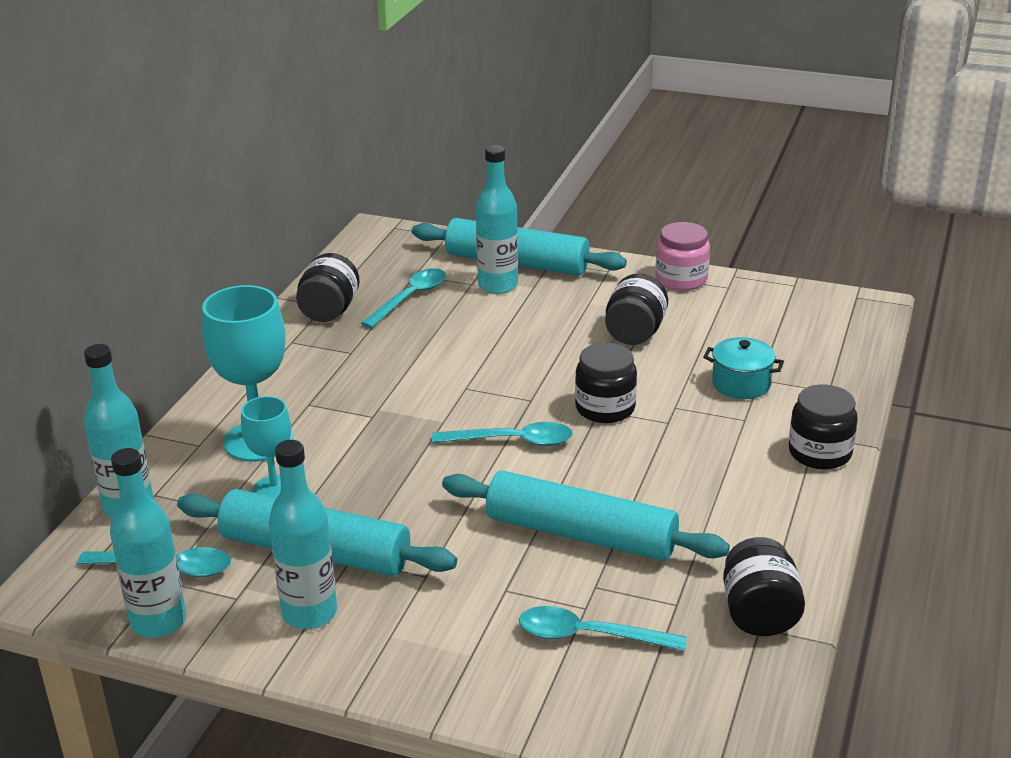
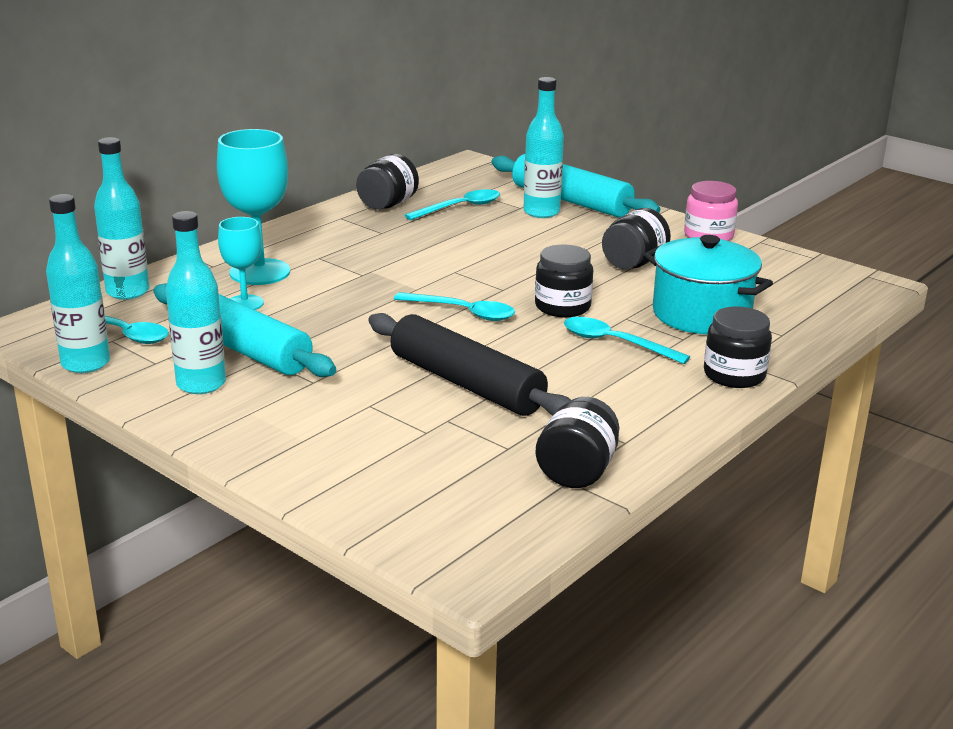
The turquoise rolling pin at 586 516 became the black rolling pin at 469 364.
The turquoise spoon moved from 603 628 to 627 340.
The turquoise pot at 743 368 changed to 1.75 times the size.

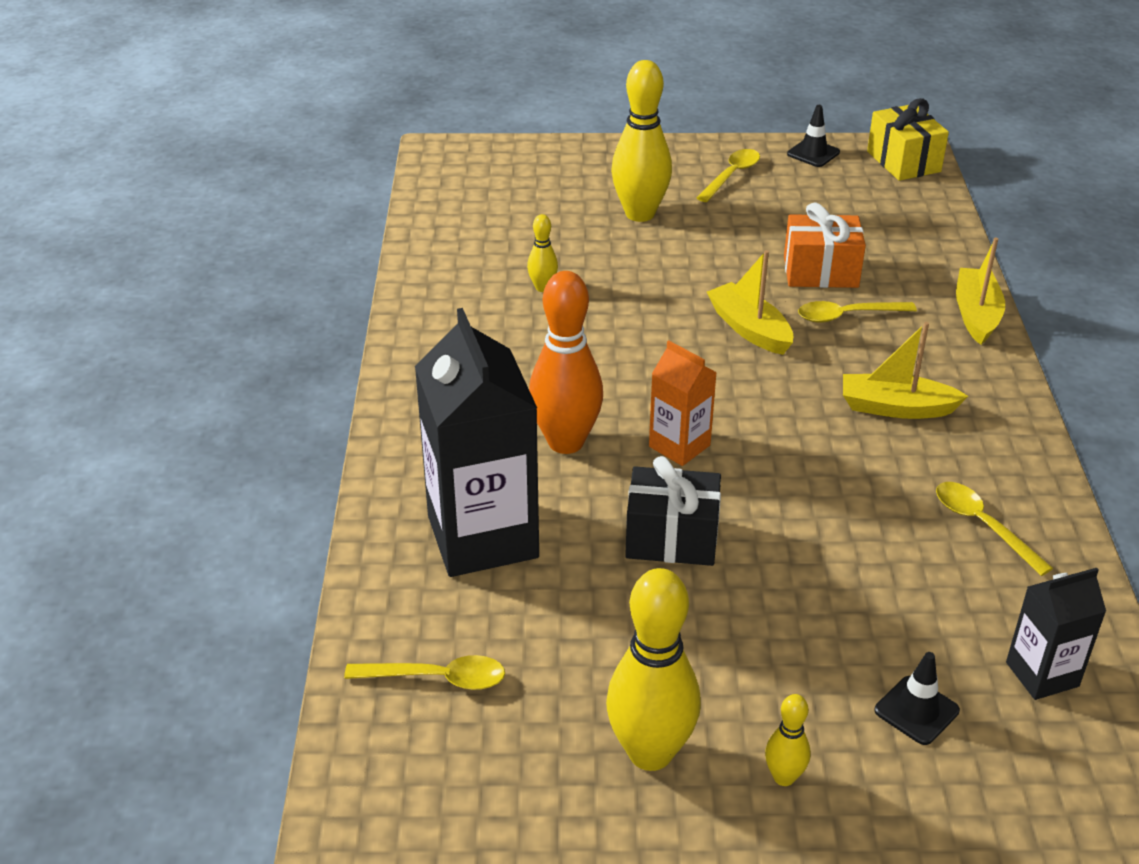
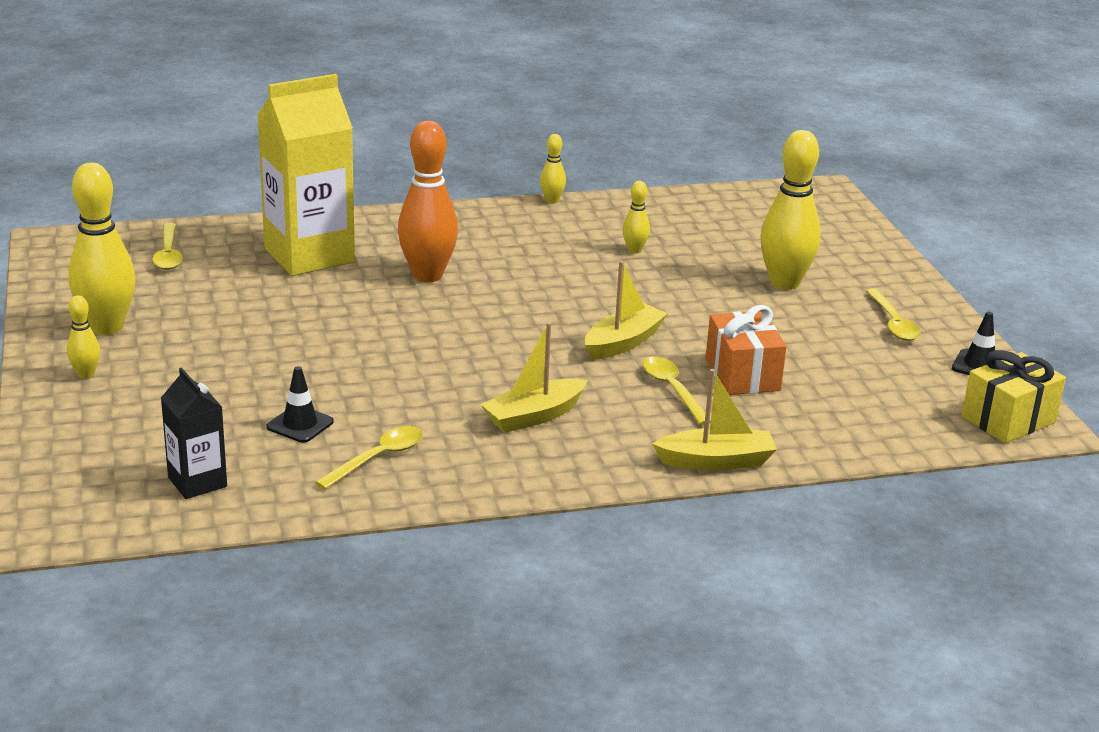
The black carton at 477 442 became the yellow carton at 306 175.
The black traffic cone moved from 917 698 to 300 404.
The yellow boat at 905 370 turned 120 degrees counterclockwise.
The yellow bowling pin at 553 169 appeared.
The yellow spoon at 728 175 turned 60 degrees clockwise.
The black gift at 673 511 disappeared.
The orange carton at 683 403 disappeared.

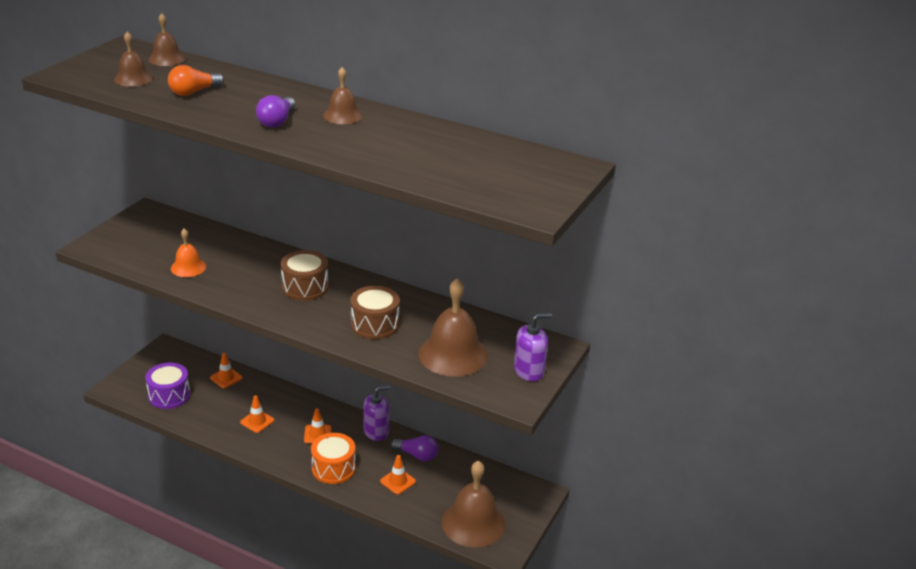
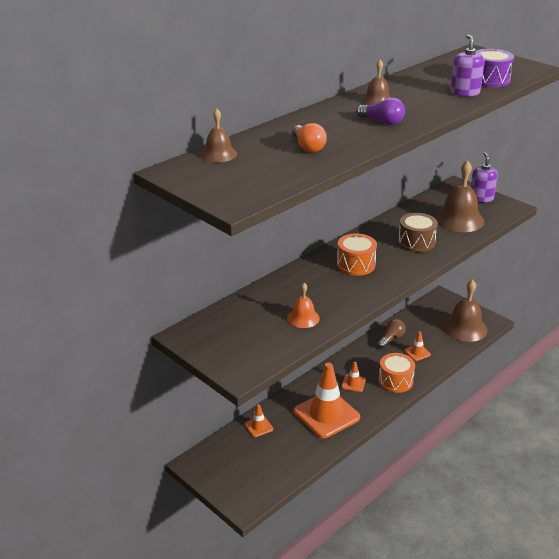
The orange traffic cone at 257 414 changed to 2.27 times the size.
The brown drum at 305 275 became the orange drum at 357 255.
The purple light bulb at 414 448 became the brown light bulb at 391 334.
The purple soap dispenser moved from 377 413 to 467 65.
The purple drum moved from 168 386 to 495 68.
The brown bell at 133 59 disappeared.

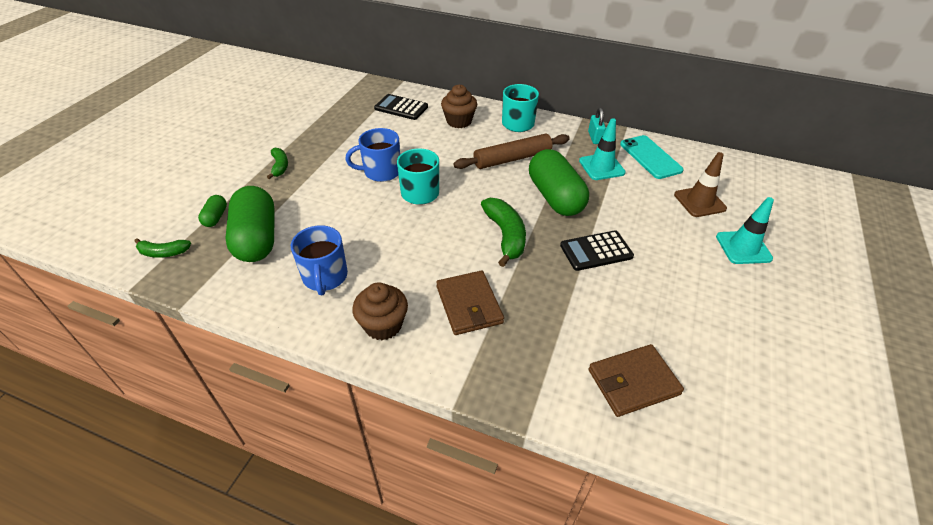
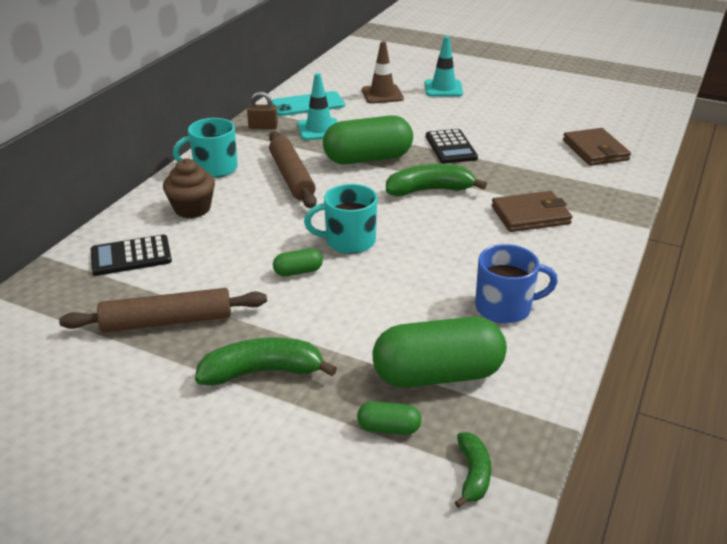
The brown rolling pin at 163 310 appeared.
The black calculator at 401 107 turned 45 degrees clockwise.
The green banana at 277 163 changed to 1.71 times the size.
The turquoise padlock at 597 126 became the brown padlock at 262 110.
The blue mug at 372 155 was replaced by the green capsule at 298 262.
The brown cupcake at 380 311 disappeared.

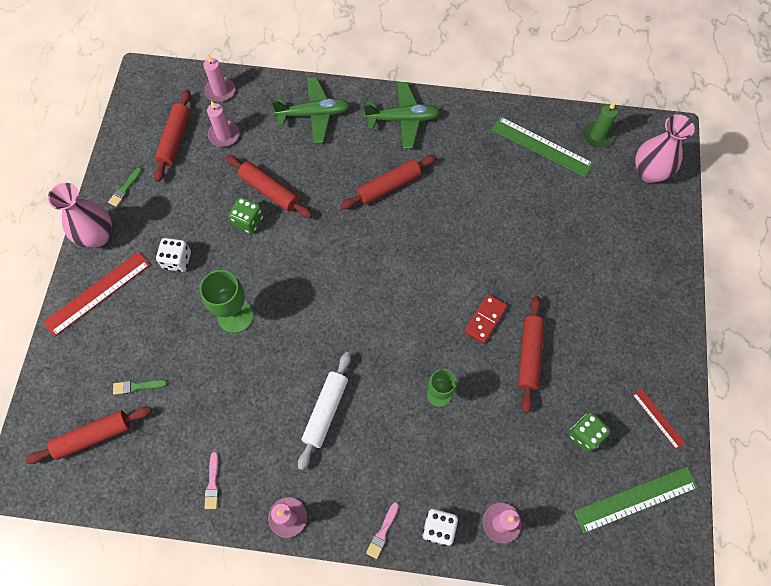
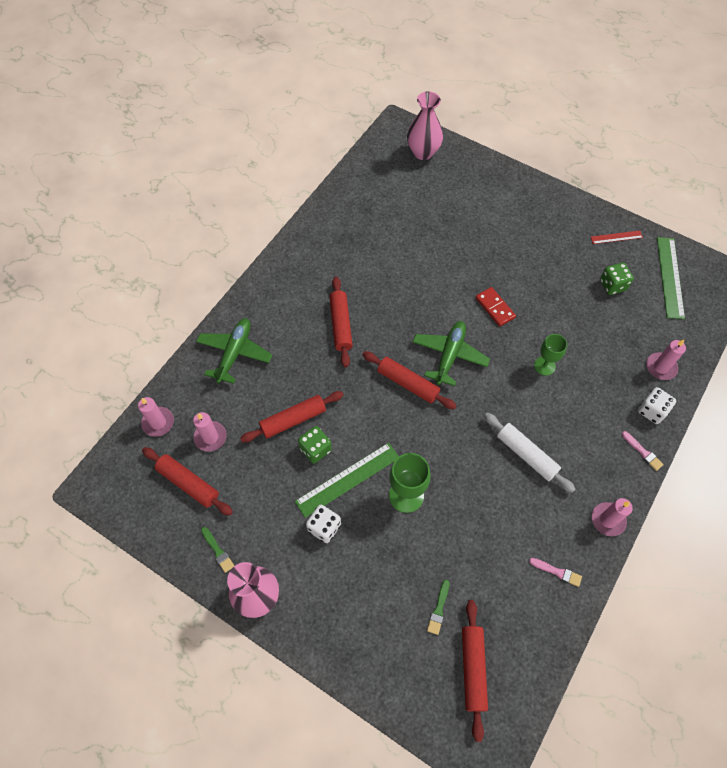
The green ruler moved from 542 147 to 347 480.
The red rolling pin moved from 531 354 to 409 380.
The green plane moved from 402 115 to 451 353.
The red ruler at 96 294 disappeared.
The green candle at 600 124 disappeared.

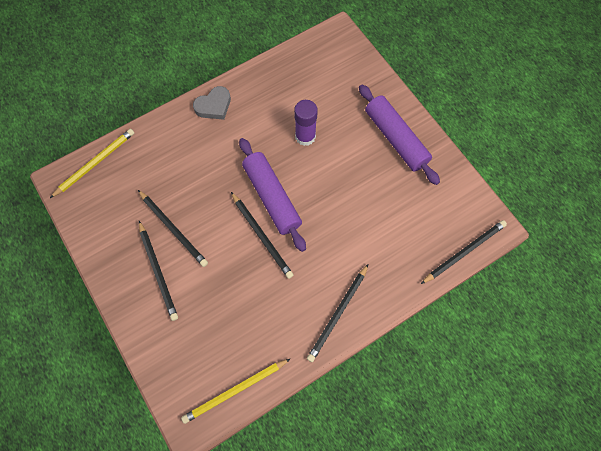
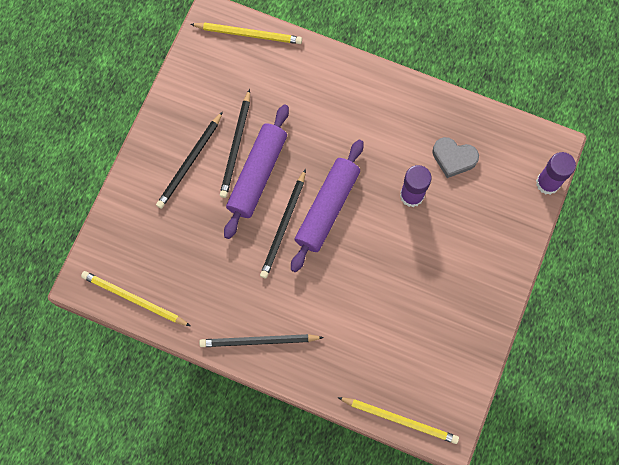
The purple rolling pin moved from 399 135 to 256 171.
The black pencil at 464 252 became the yellow pencil at 398 420.
The grey heart moved from 212 103 to 455 157.
The purple glue stick at 556 173 appeared.

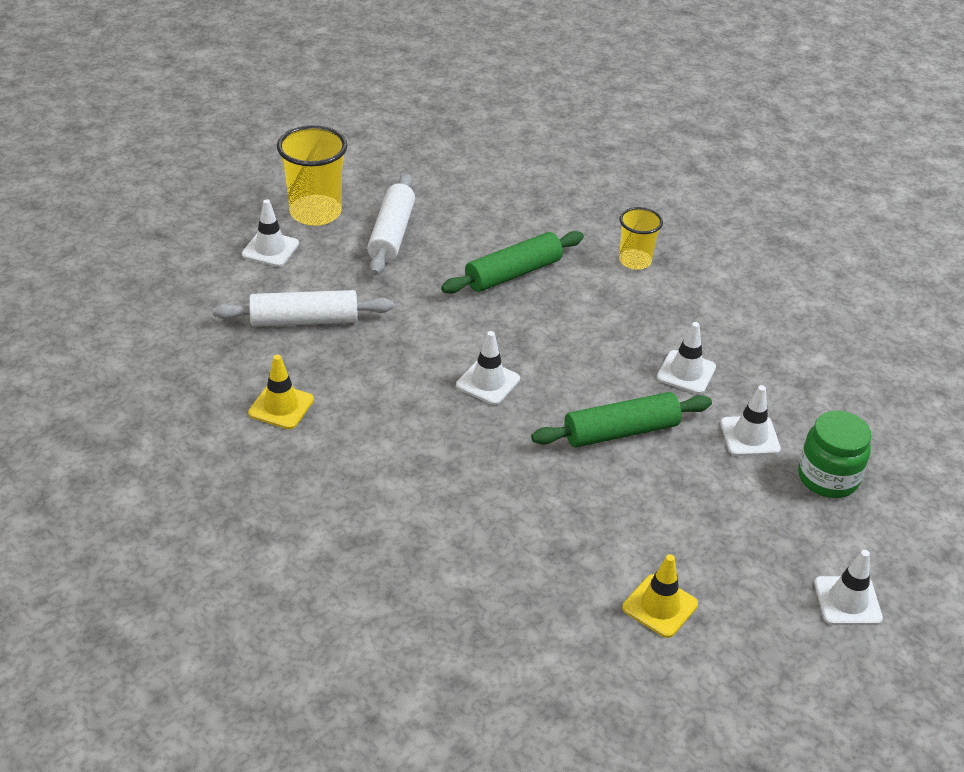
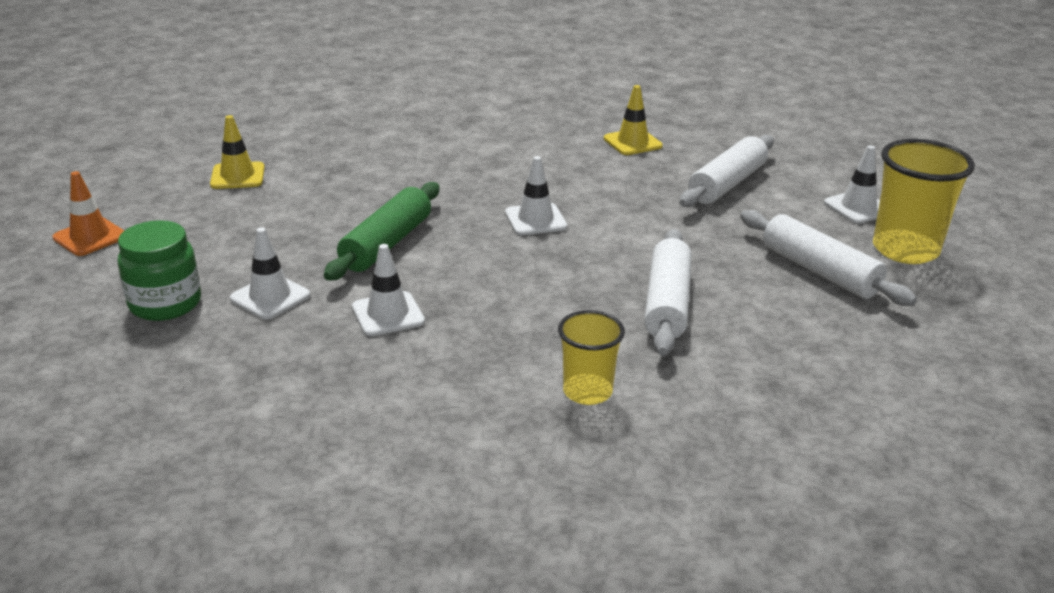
The white traffic cone at 848 587 became the orange traffic cone at 88 213.
The green rolling pin at 512 262 became the white rolling pin at 668 292.

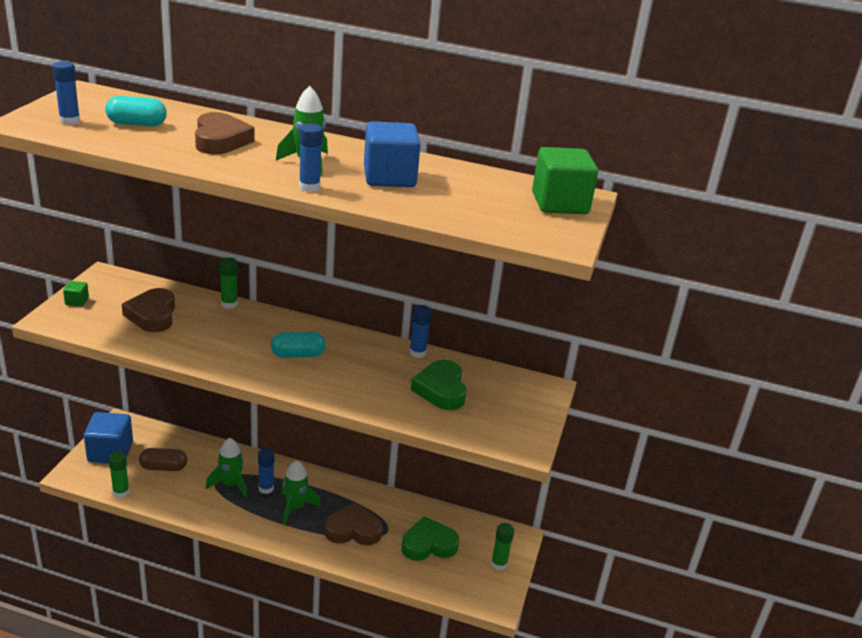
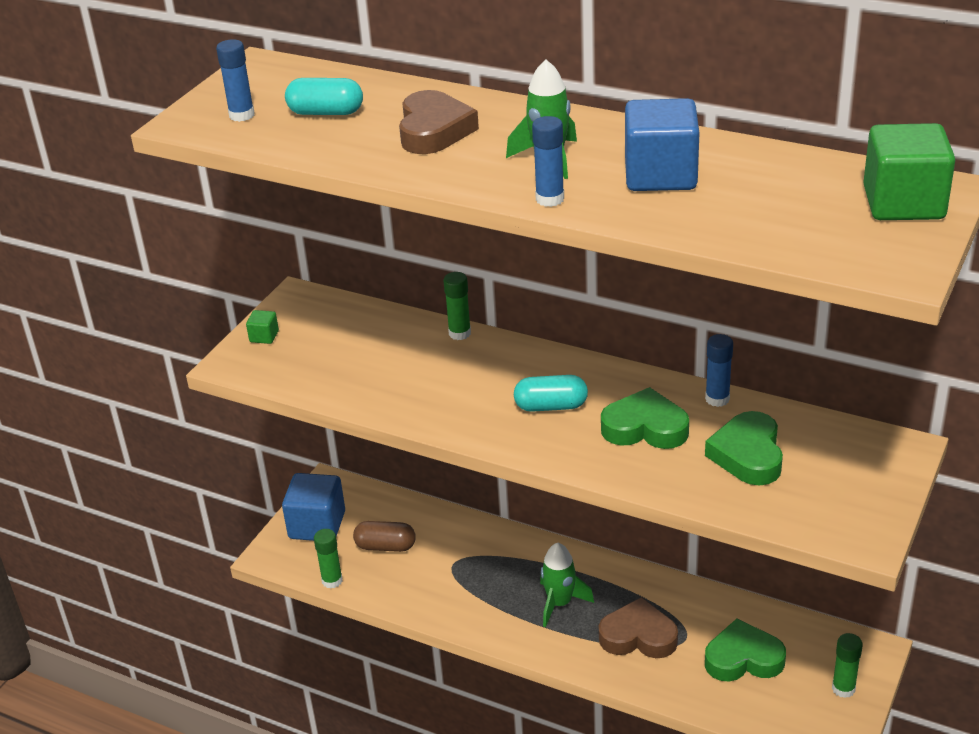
The green heart at 645 418 appeared.
The brown heart at 148 310 disappeared.
The green rocket at 227 468 disappeared.
The blue glue stick at 266 471 disappeared.

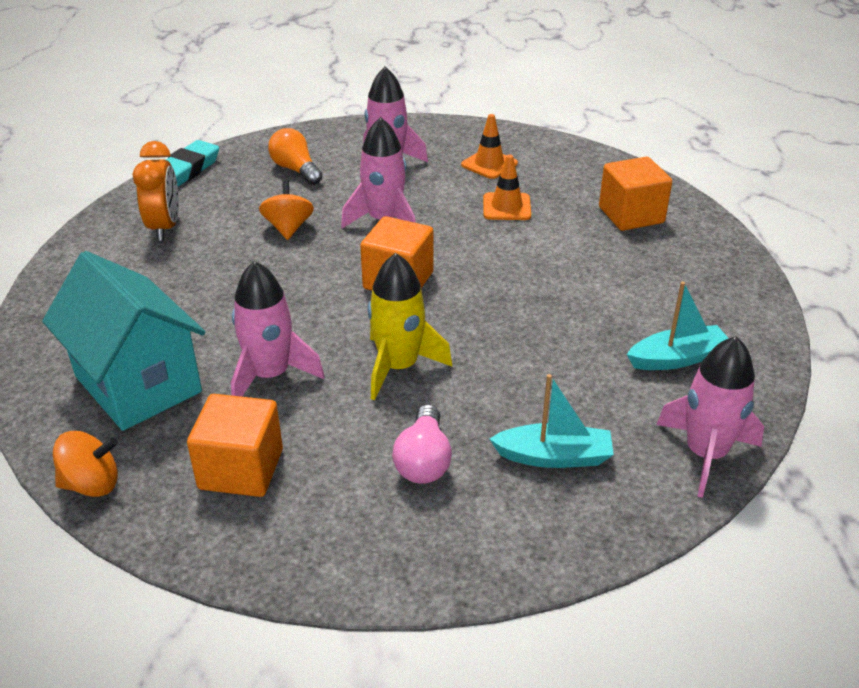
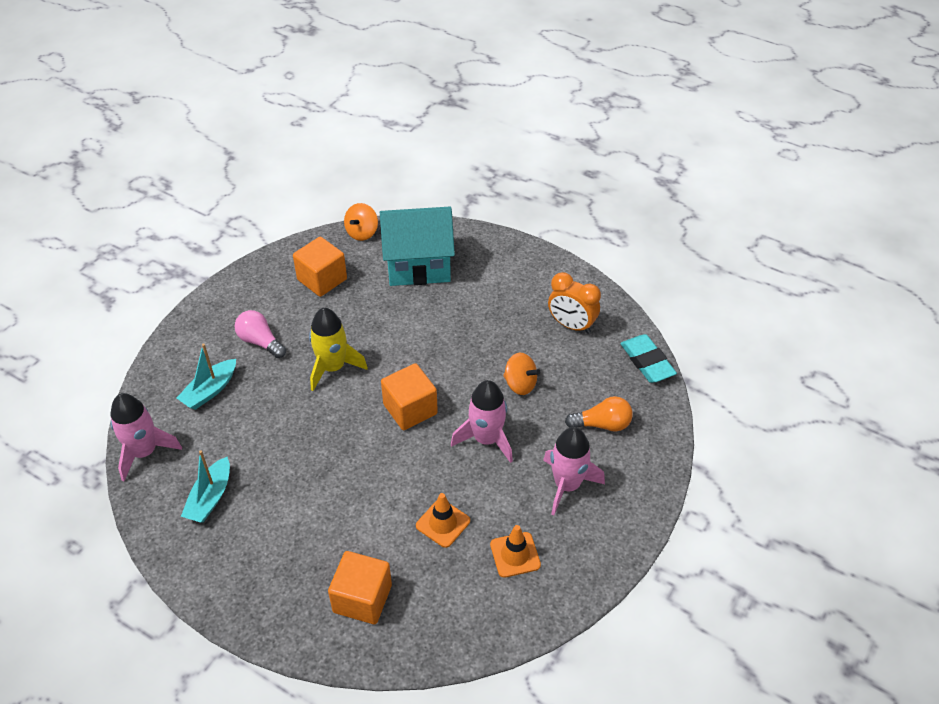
The pink rocket at 278 329 disappeared.

